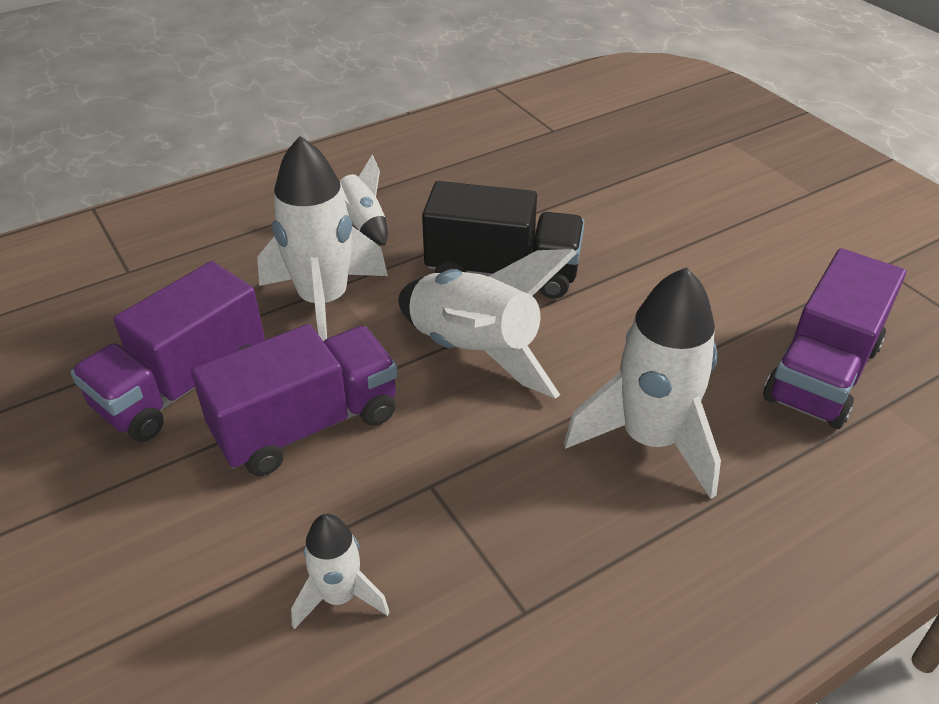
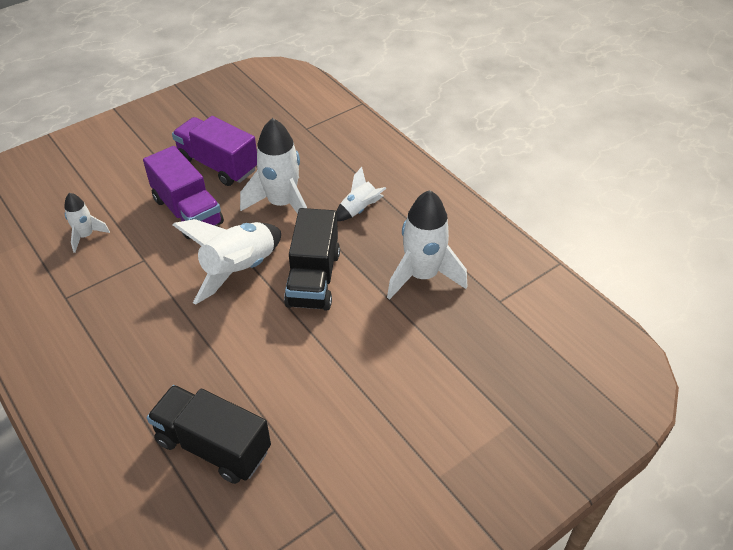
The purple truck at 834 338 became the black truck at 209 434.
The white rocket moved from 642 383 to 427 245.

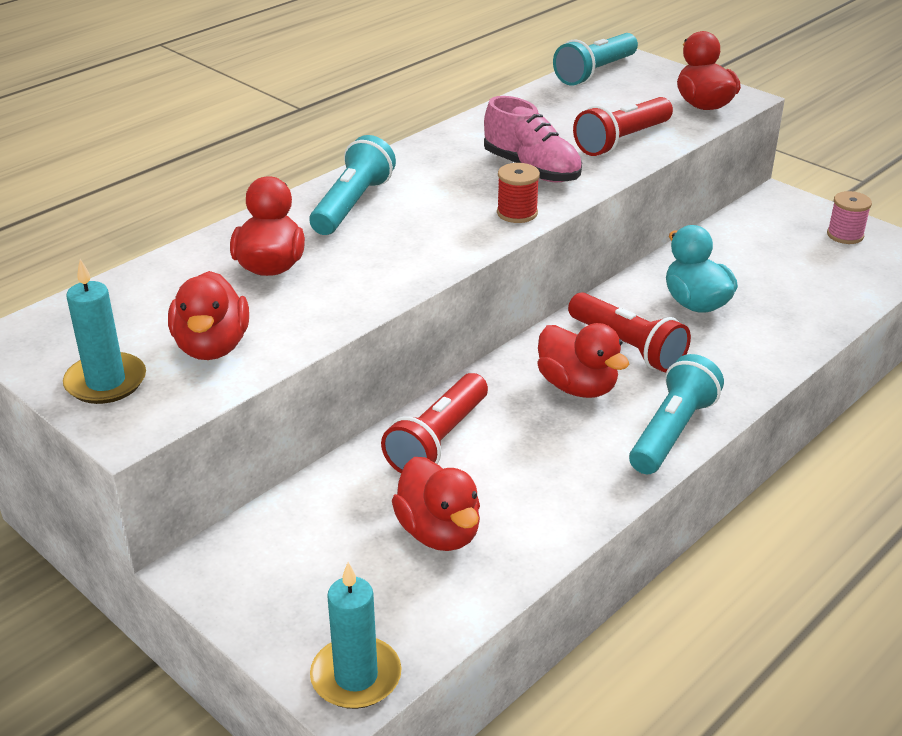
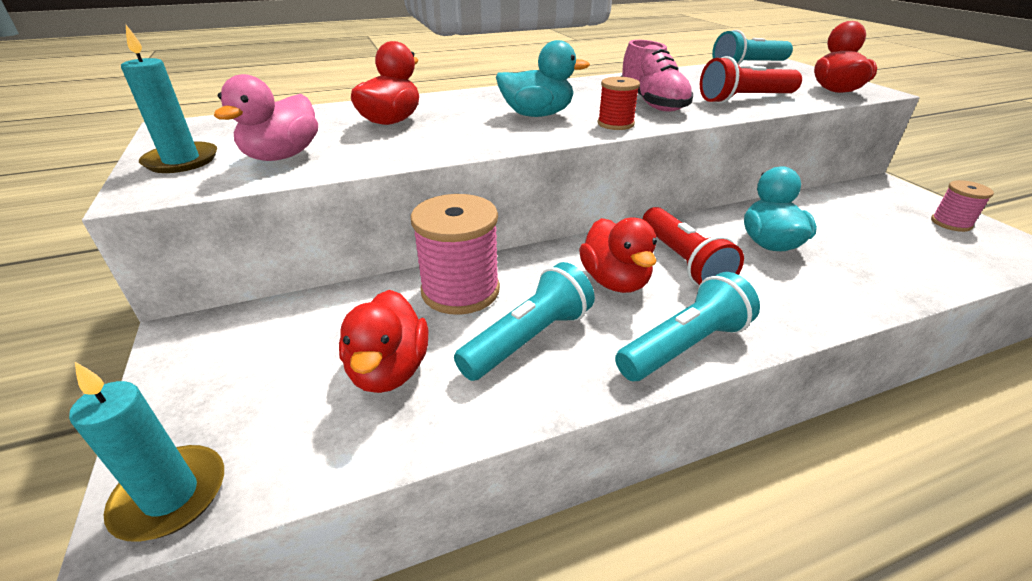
The red duck at 208 315 became the pink duck at 266 117.
The red flashlight at 434 423 was replaced by the pink spool at 455 254.
The turquoise flashlight moved from 353 185 to 524 321.
The turquoise duck at 543 78 appeared.

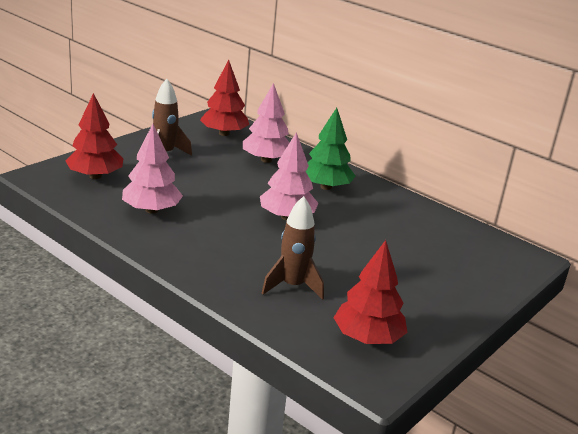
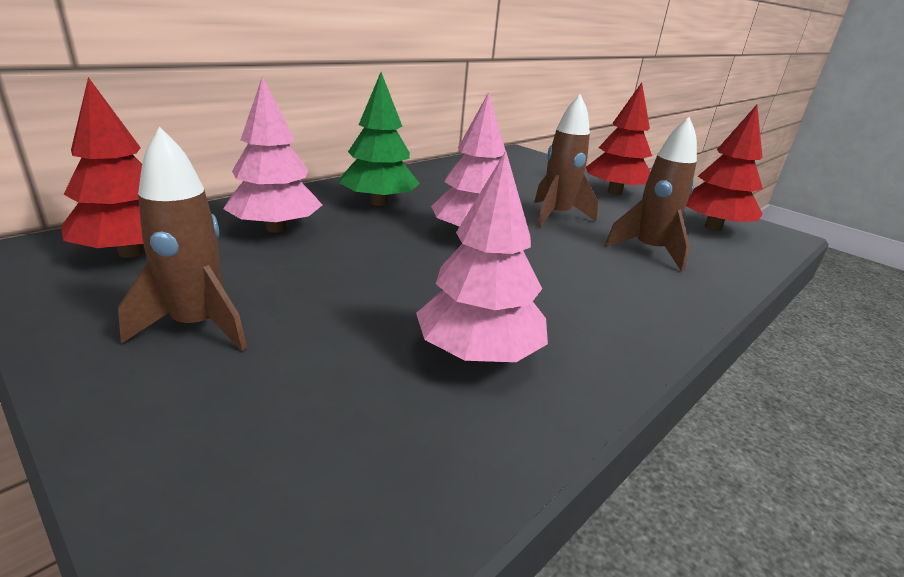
The brown rocket at 566 160 appeared.
The red tree moved from 94 136 to 619 139.

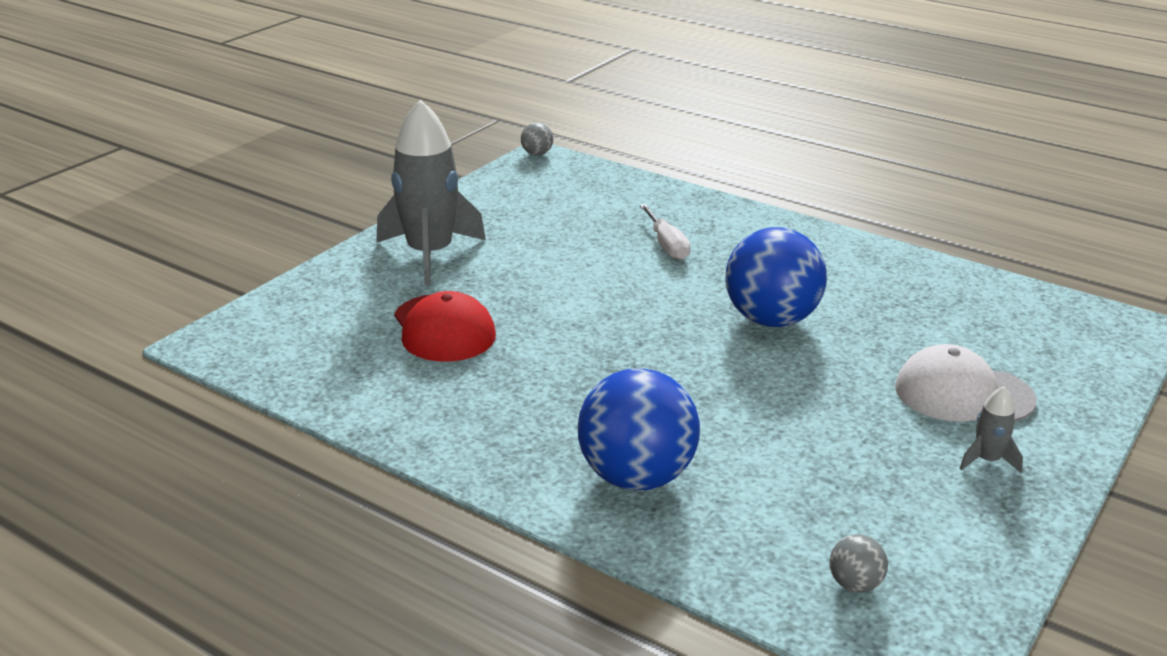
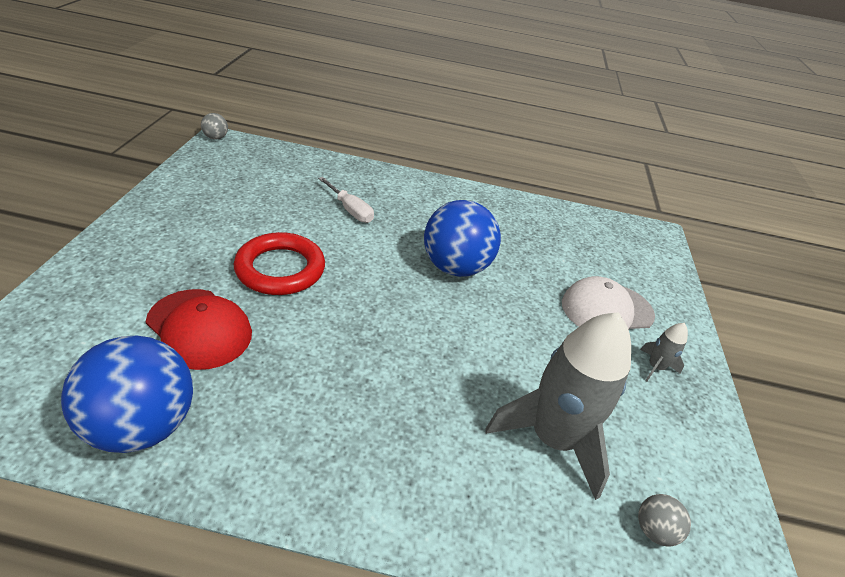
The blue ball moved from 639 429 to 127 394.
The red ring at 279 263 appeared.
The grey rocket moved from 431 193 to 558 406.

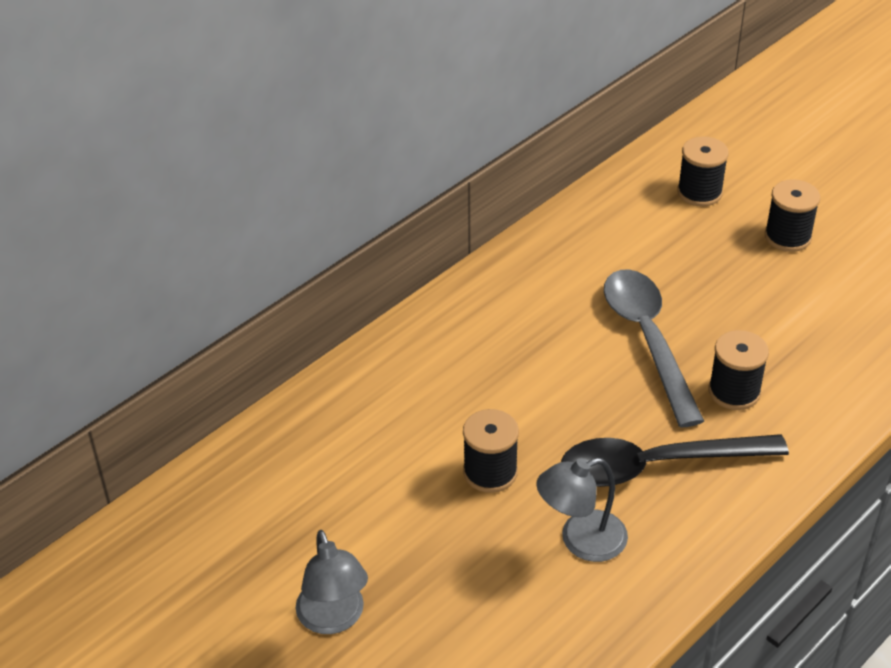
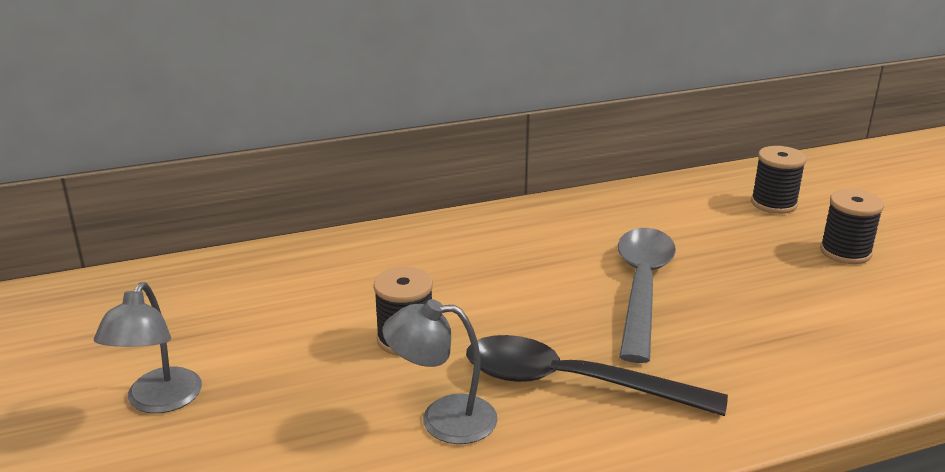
The black spool at 738 370 disappeared.

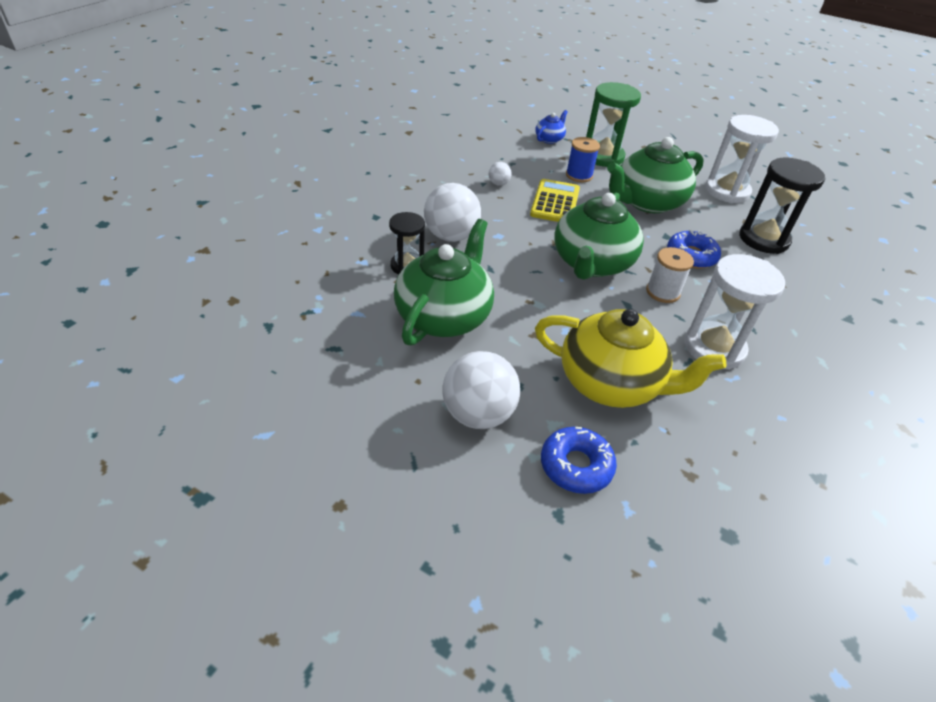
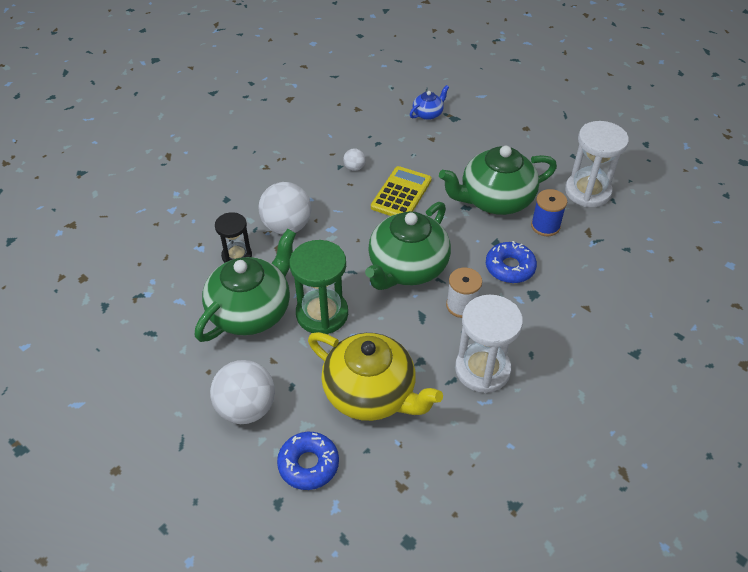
The green hourglass moved from 613 124 to 319 287.
The blue spool moved from 583 159 to 549 212.
The black hourglass at 782 206 disappeared.

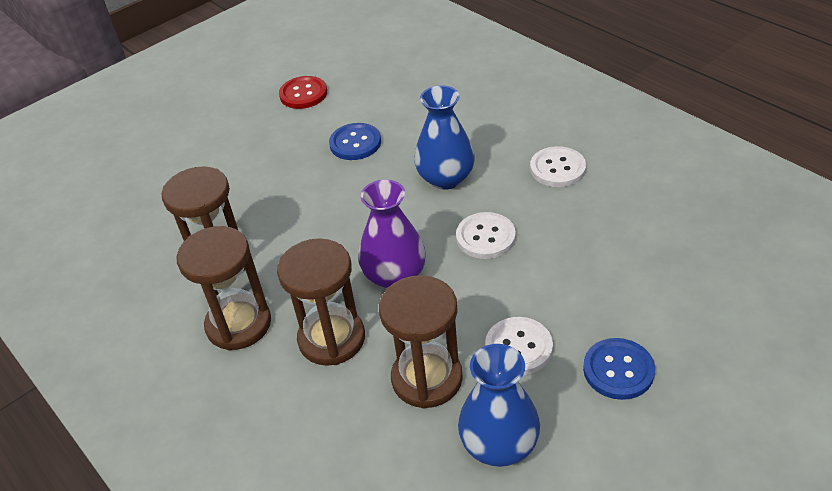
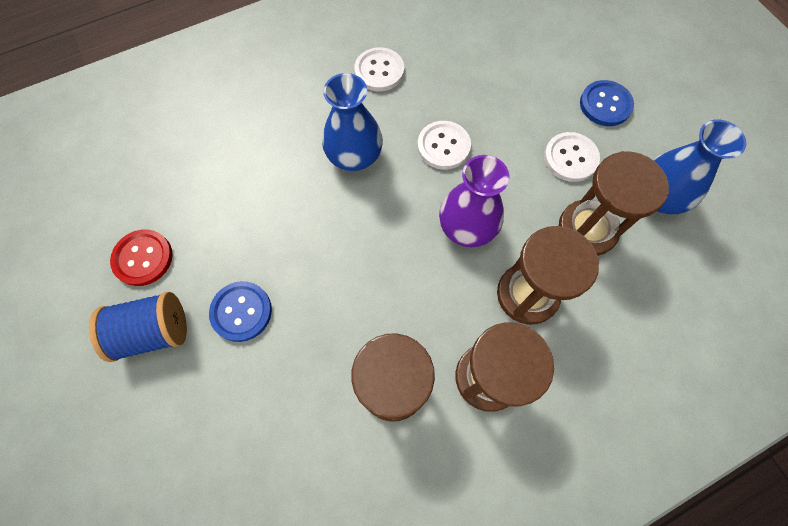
The blue spool at 138 327 appeared.
The blue button moved from 355 141 to 240 311.

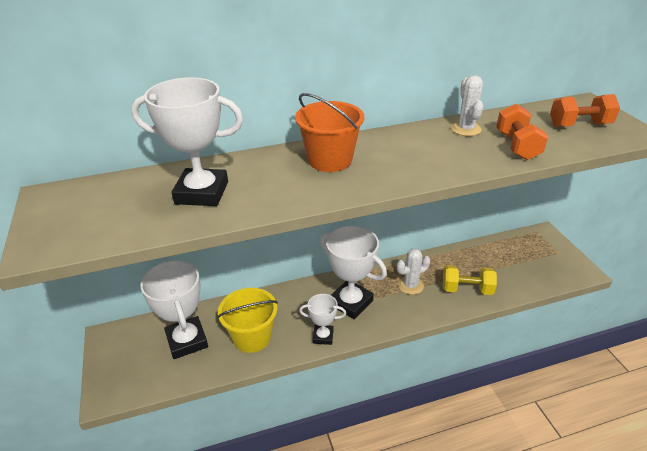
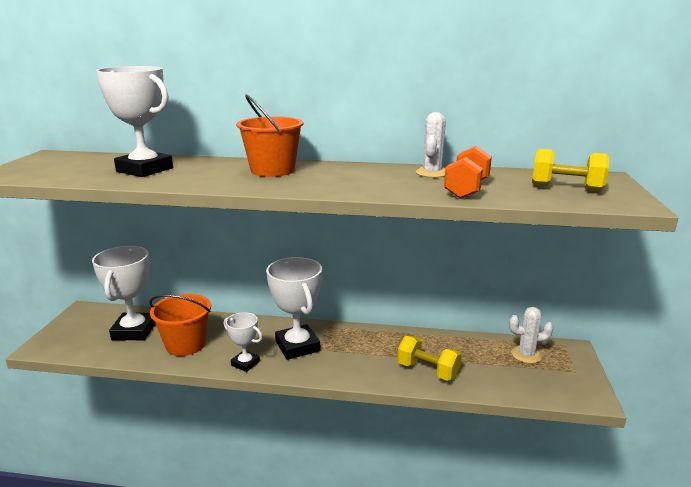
The yellow bucket at 247 320 became the orange bucket at 180 325.
The white cactus moved from 413 271 to 531 335.
The orange dumbbell at 585 110 became the yellow dumbbell at 570 170.

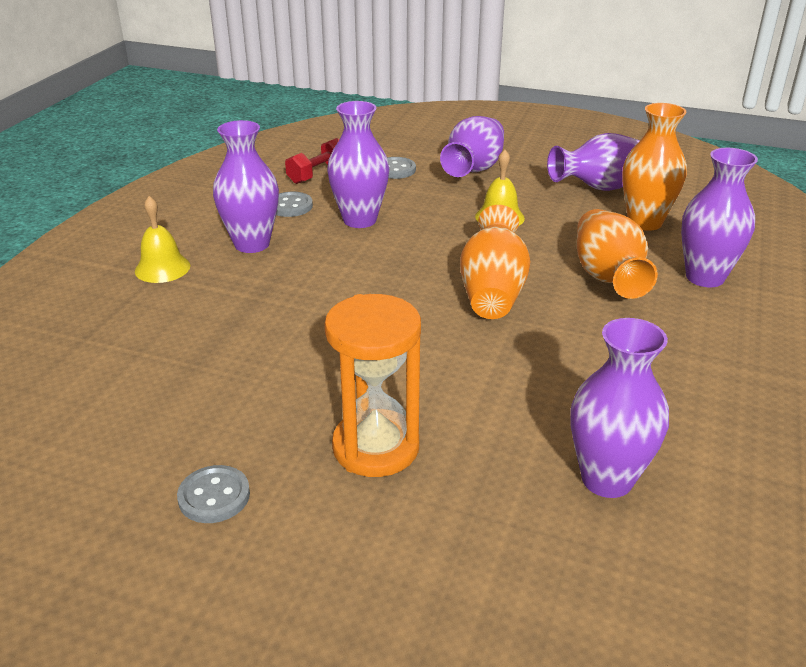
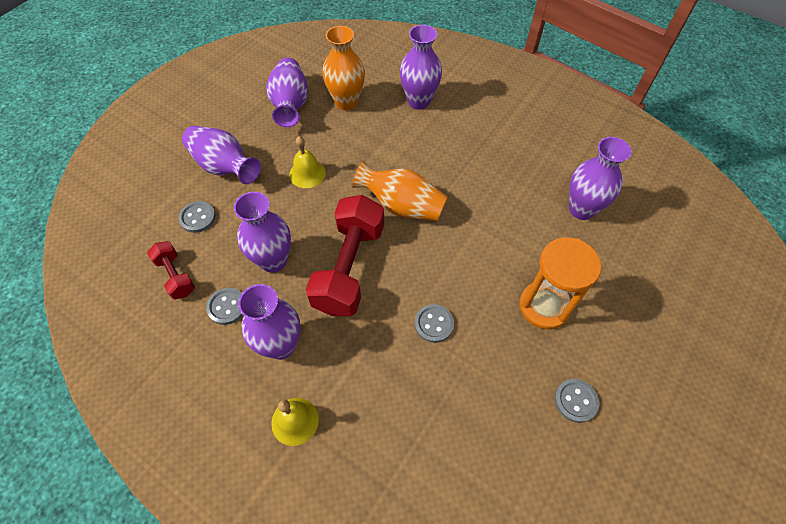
The red dumbbell at 345 255 appeared.
The grey button at 434 323 appeared.
The orange vase at 617 254 disappeared.

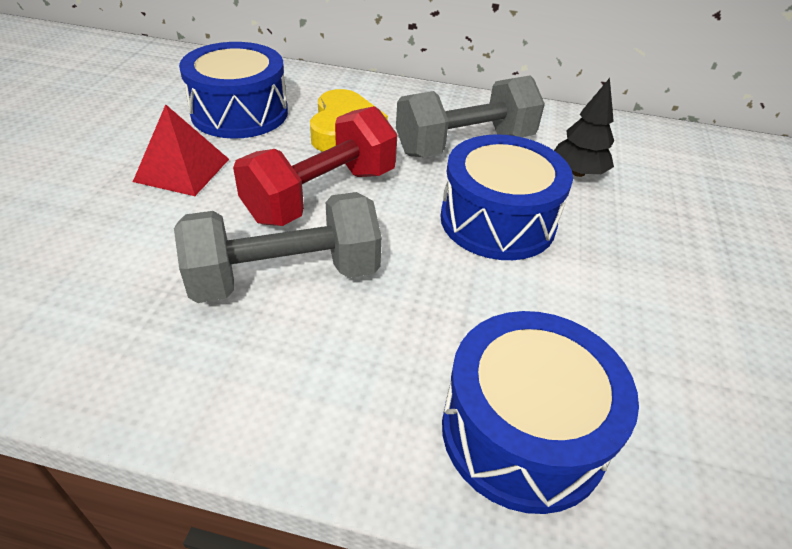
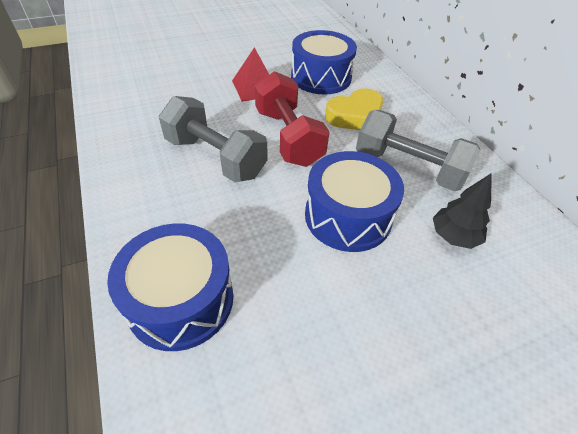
The red dumbbell at 315 166 turned 60 degrees clockwise.

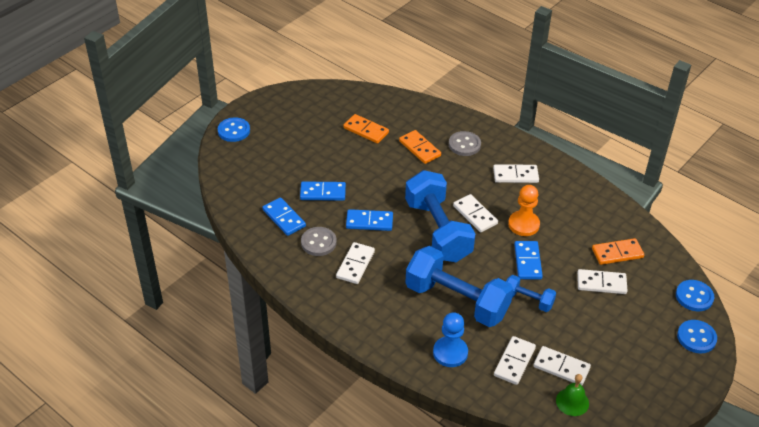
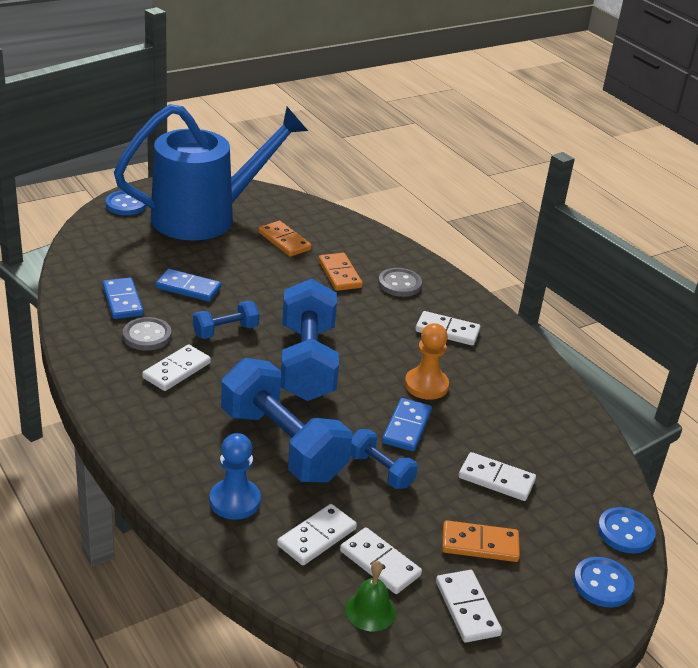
The blue watering can at 211 172 appeared.
The blue domino at 369 220 was replaced by the blue dumbbell at 226 320.
The white domino moved from 475 213 to 469 606.
The orange domino moved from 618 251 to 481 541.

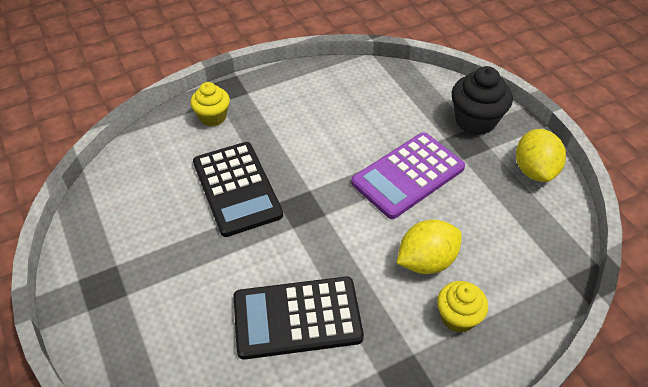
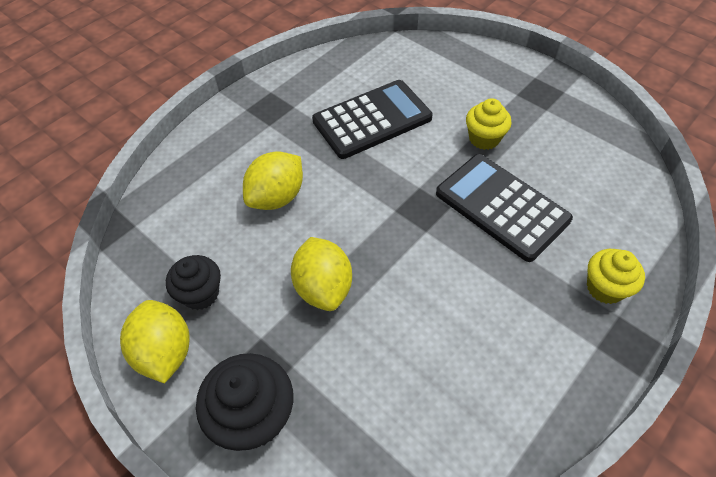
The black cupcake at 193 282 appeared.
The purple calculator at 408 175 was replaced by the yellow lemon at 321 274.
The yellow cupcake moved from 462 307 to 489 124.

